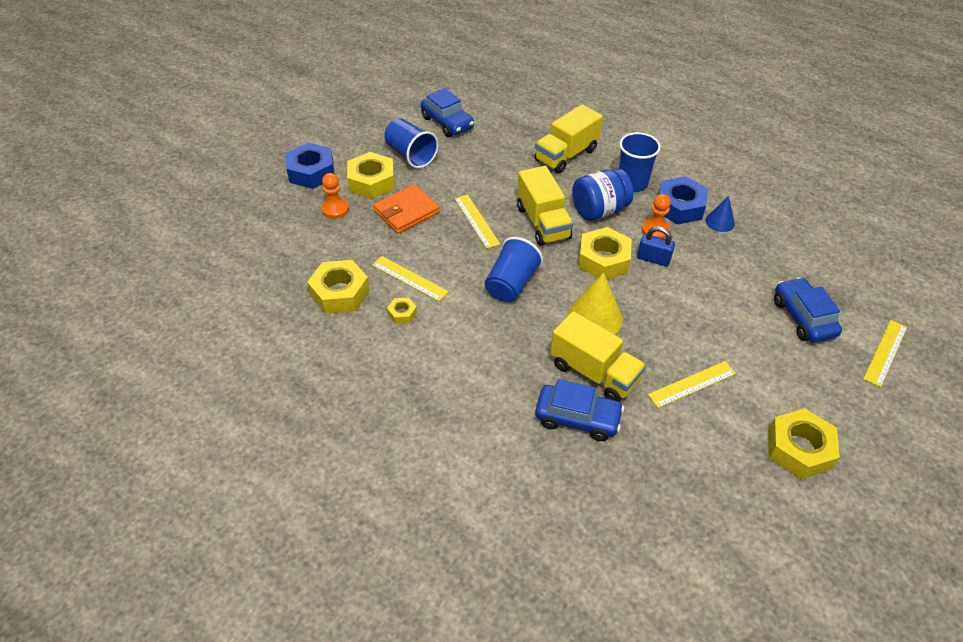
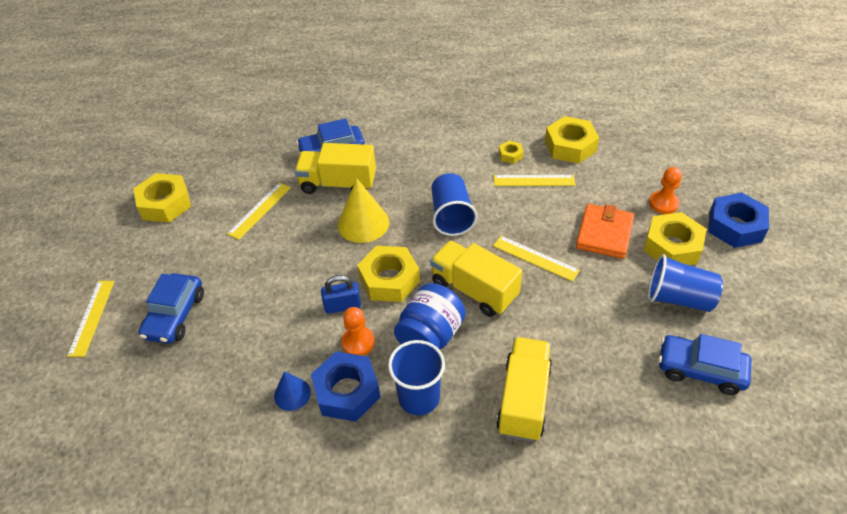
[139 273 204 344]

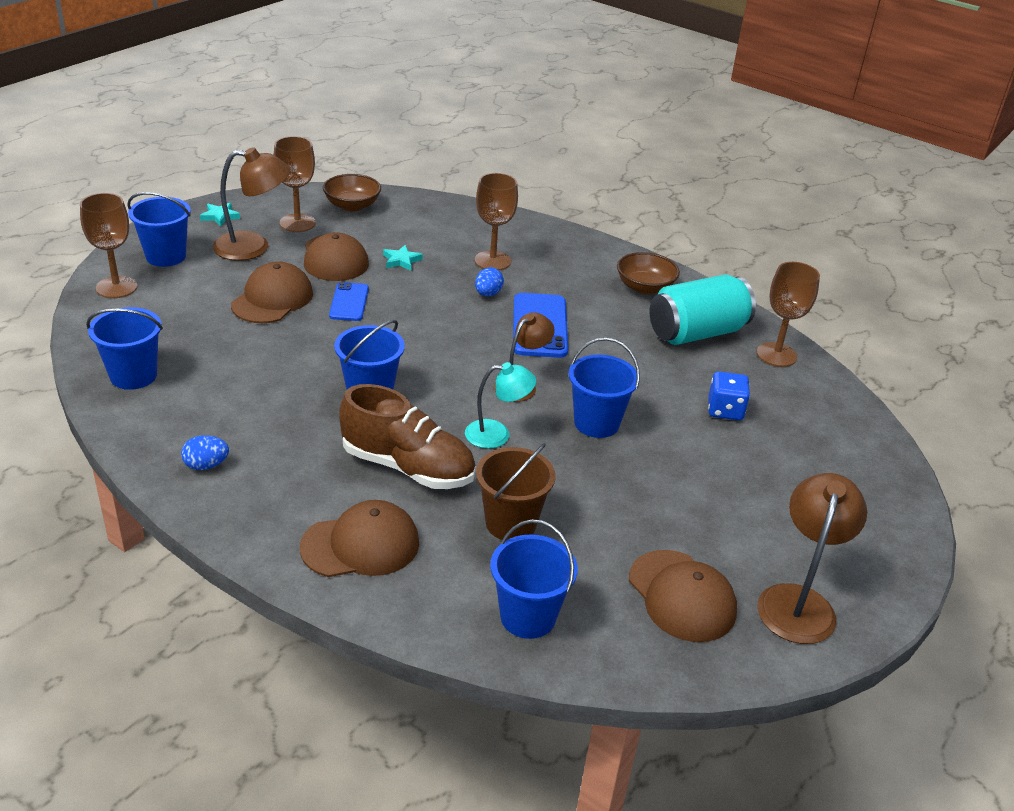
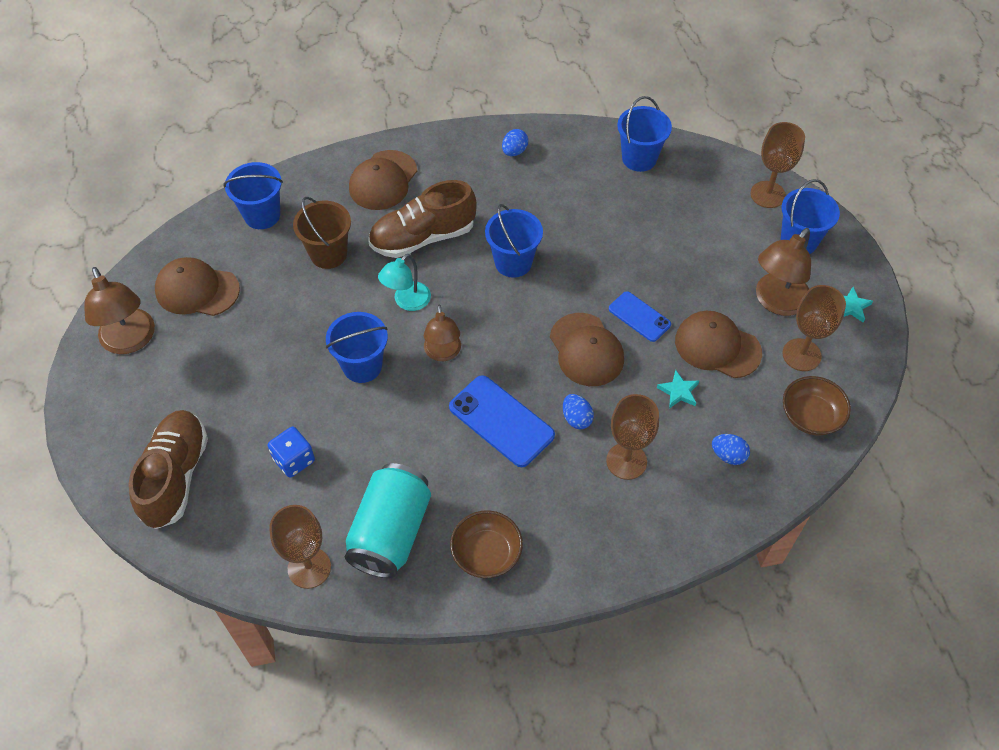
[129 410 208 529]
[550 313 624 386]
[712 434 750 465]

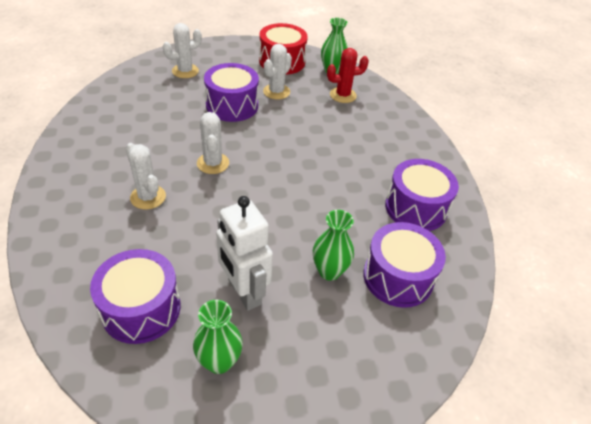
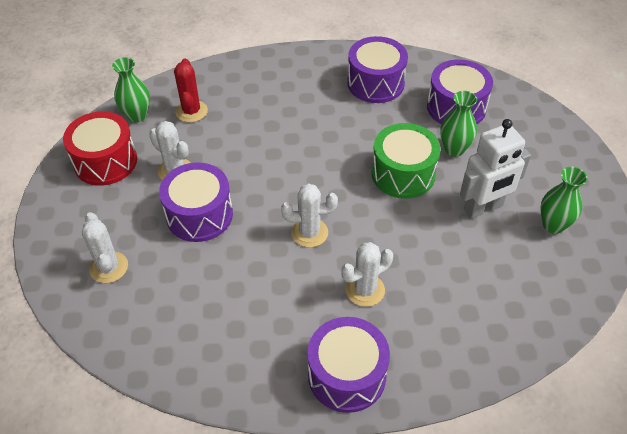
[307 317 390 413]
[372 123 441 199]

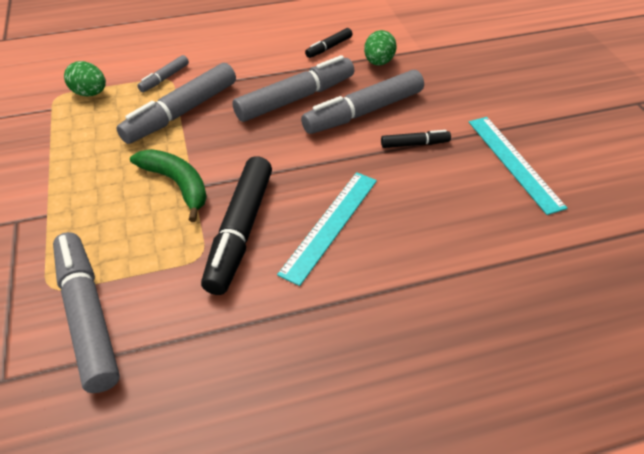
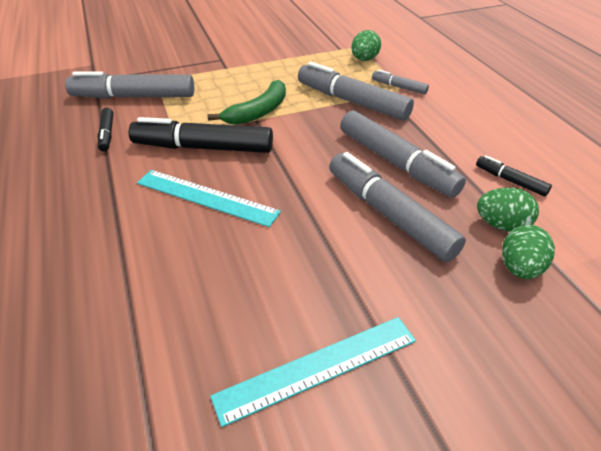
[65 71 194 99]
[98 108 113 151]
[502 225 555 279]

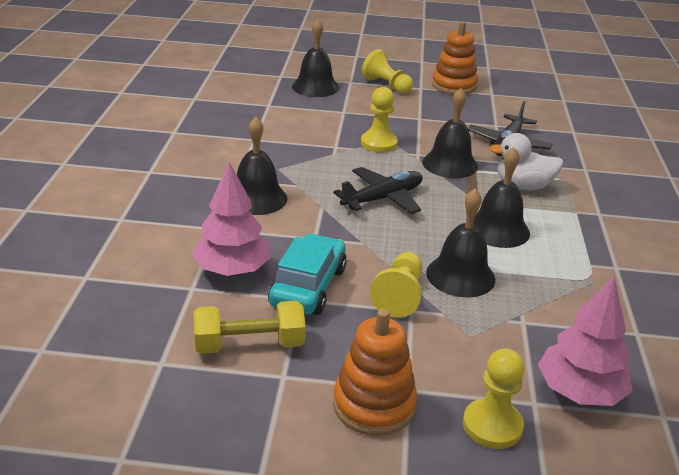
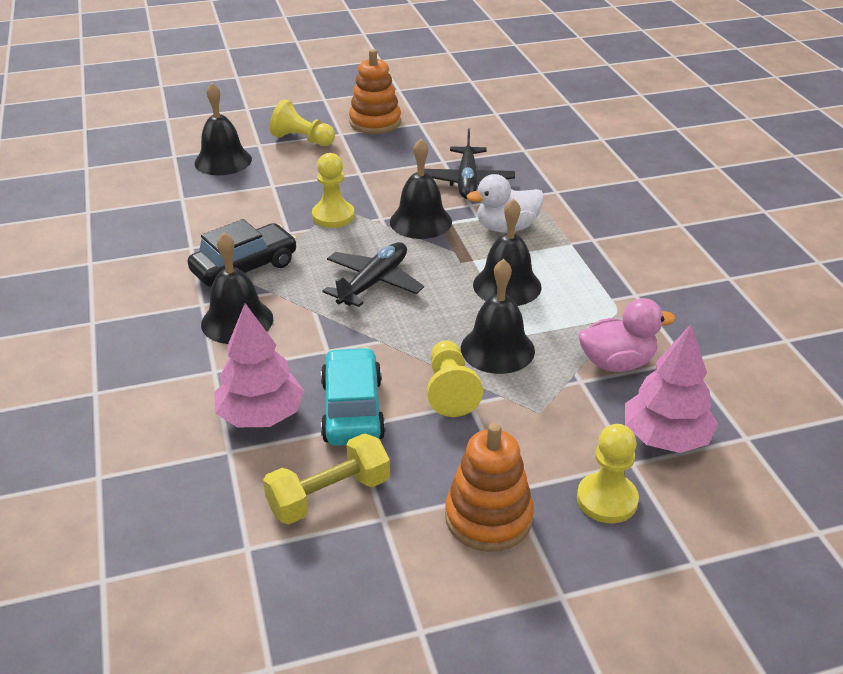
[187 219 297 286]
[578 298 676 372]

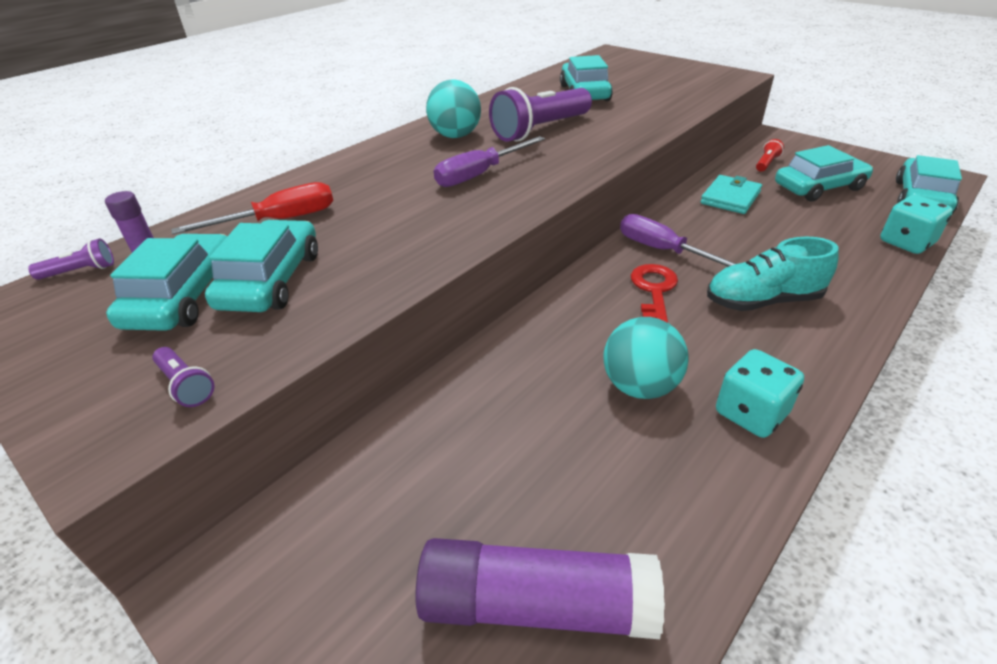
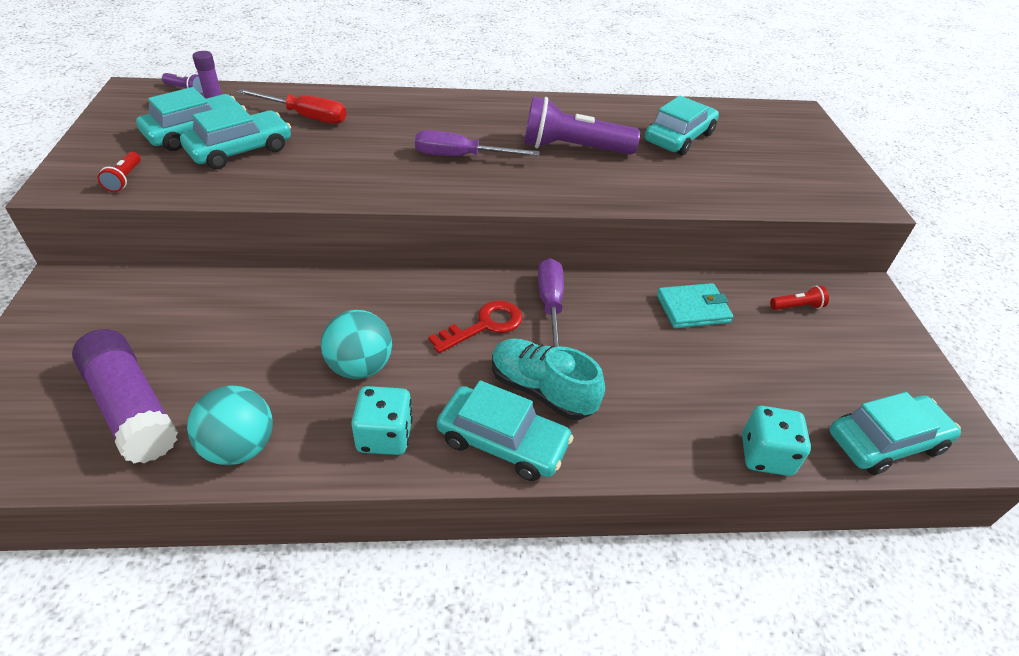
[98 152 141 192]
[187 386 273 465]
[437 380 574 481]

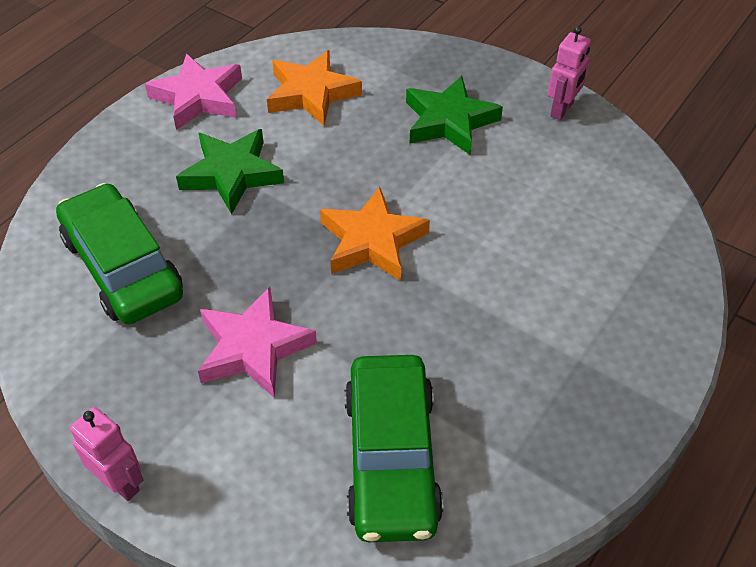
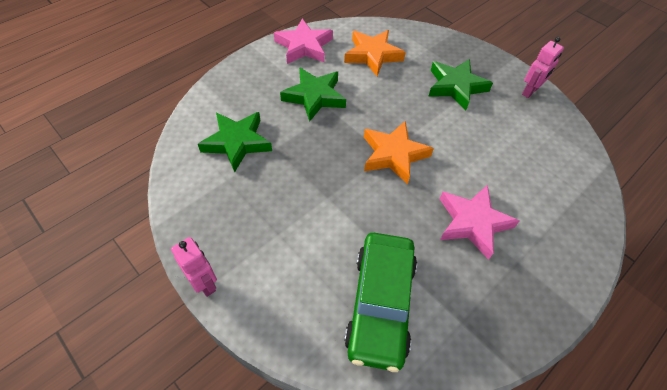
[198 112 272 172]
[440 185 519 260]

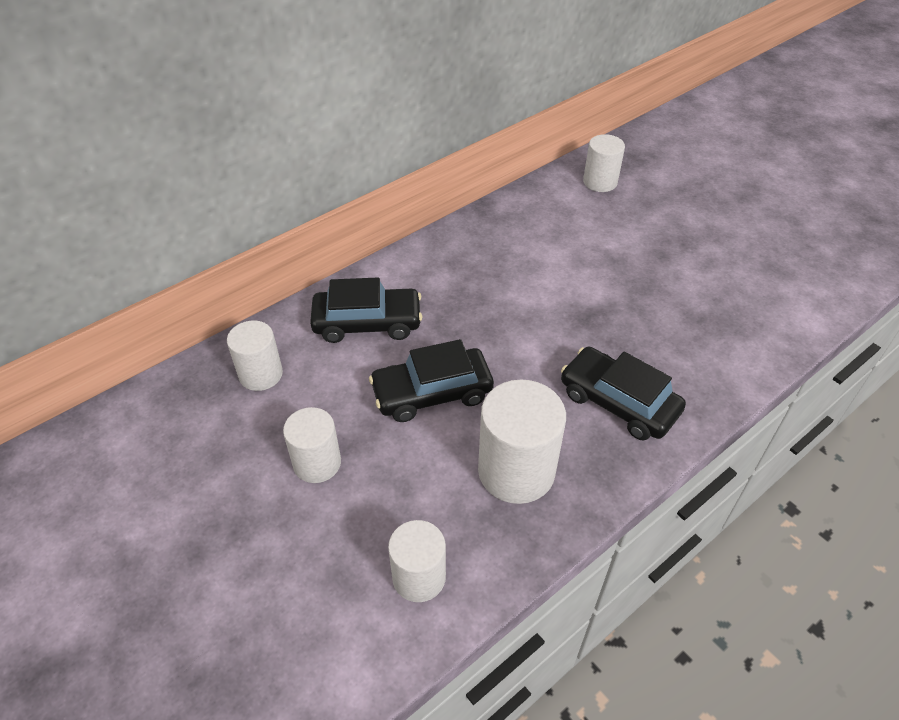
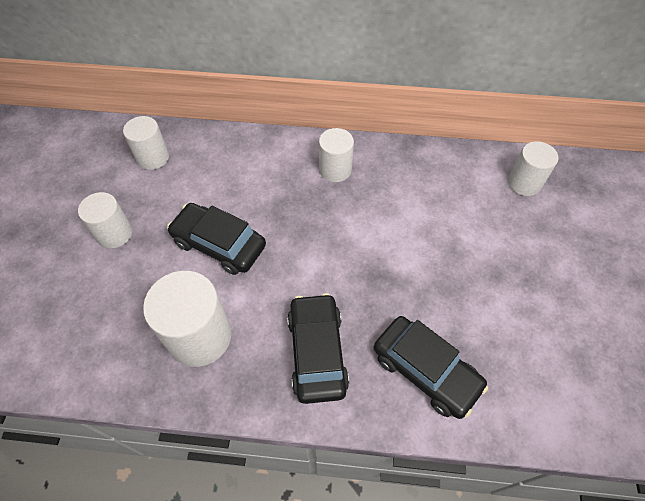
[319 128 354 182]
[374 316 488 419]

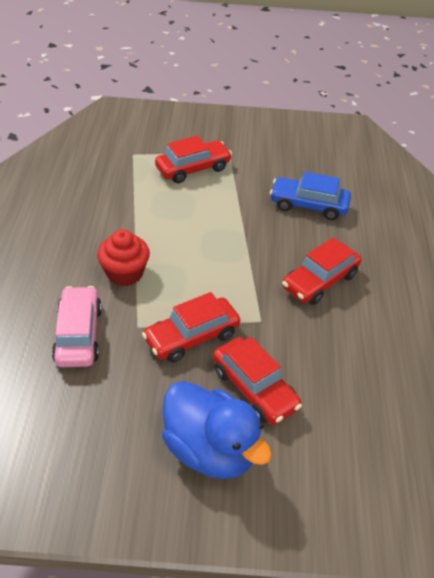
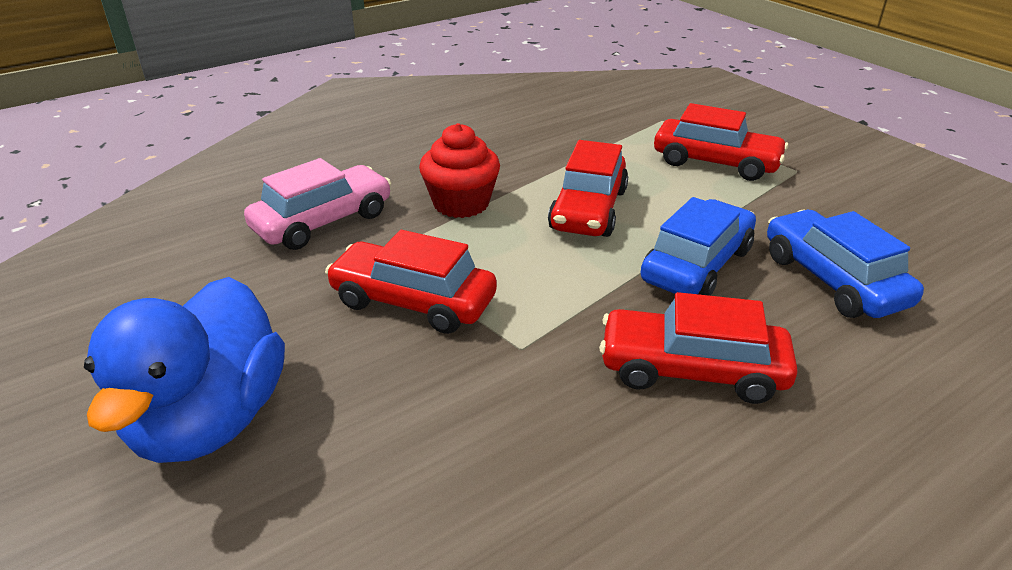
[548 140 628 237]
[641 197 756 296]

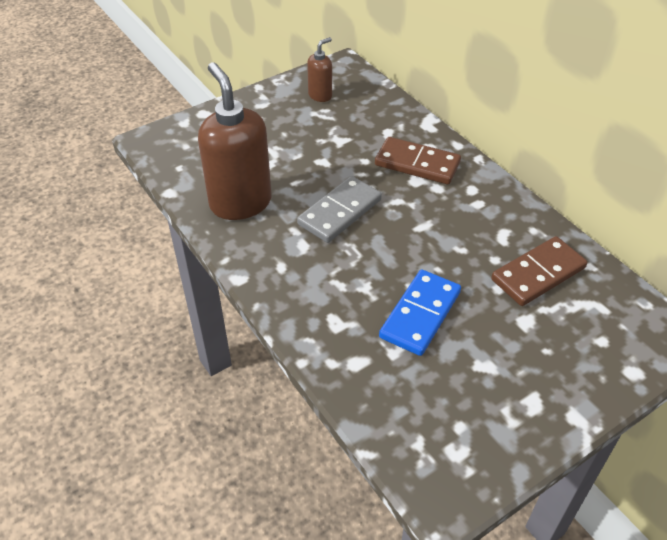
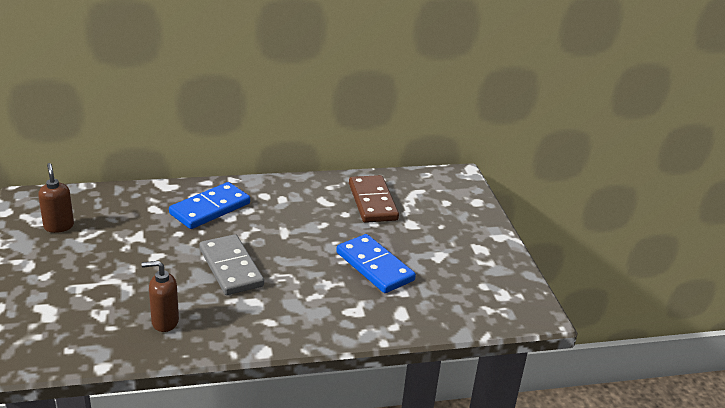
[142 261 179 332]
[169 182 250 229]

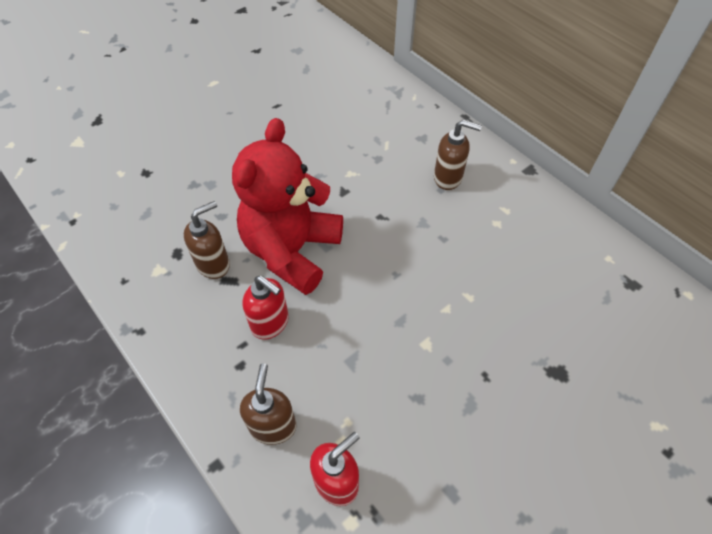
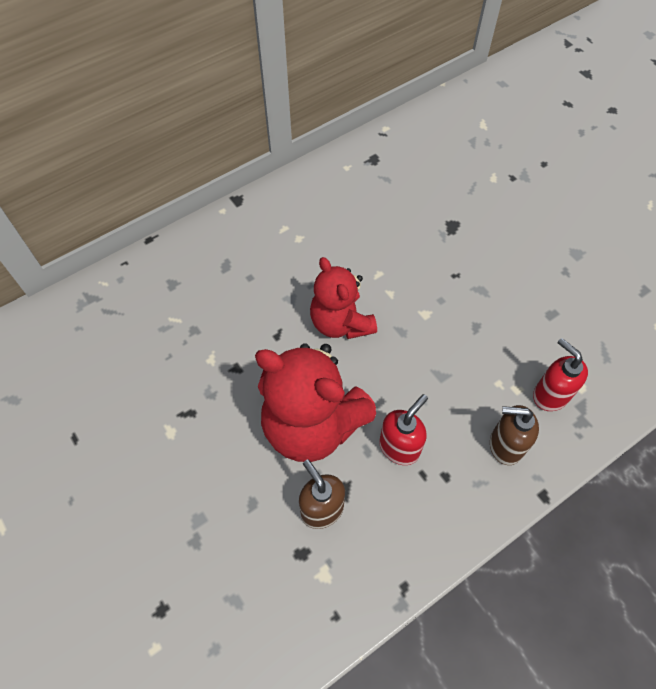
[310 257 377 339]
[434 120 482 190] (first image)

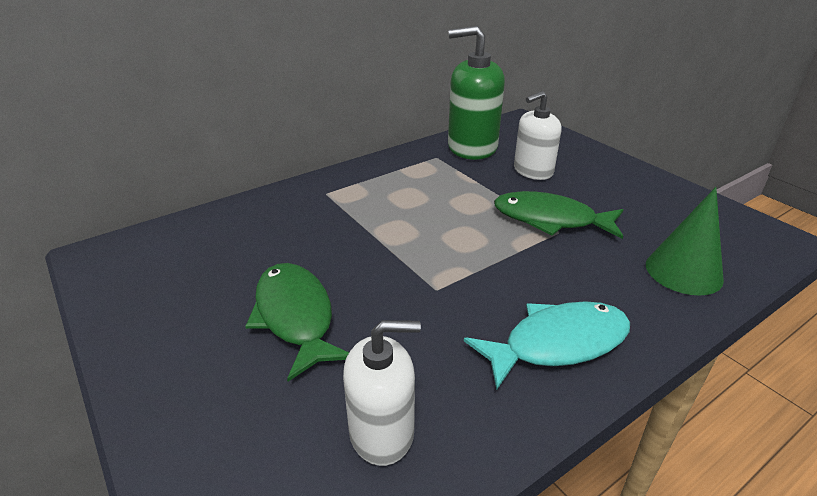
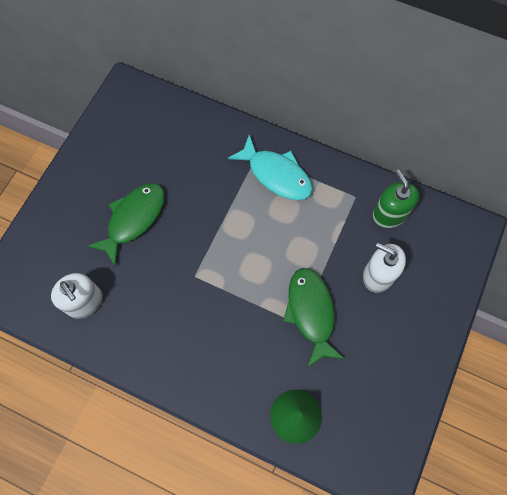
[228 135 313 200]
[373 170 419 228]

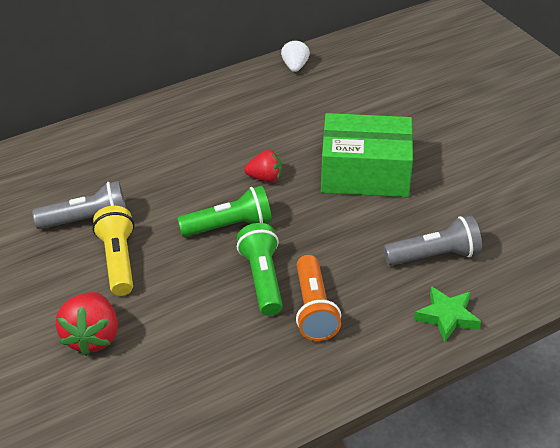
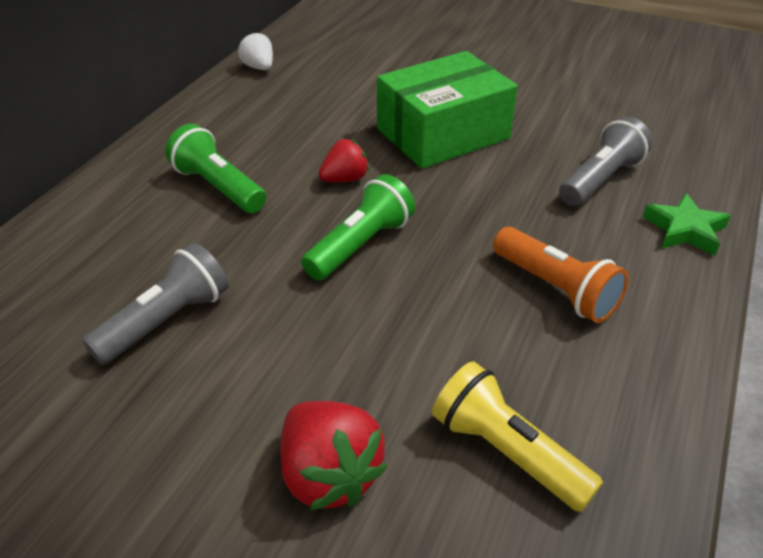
[165 124 266 213]
[432 361 603 512]

